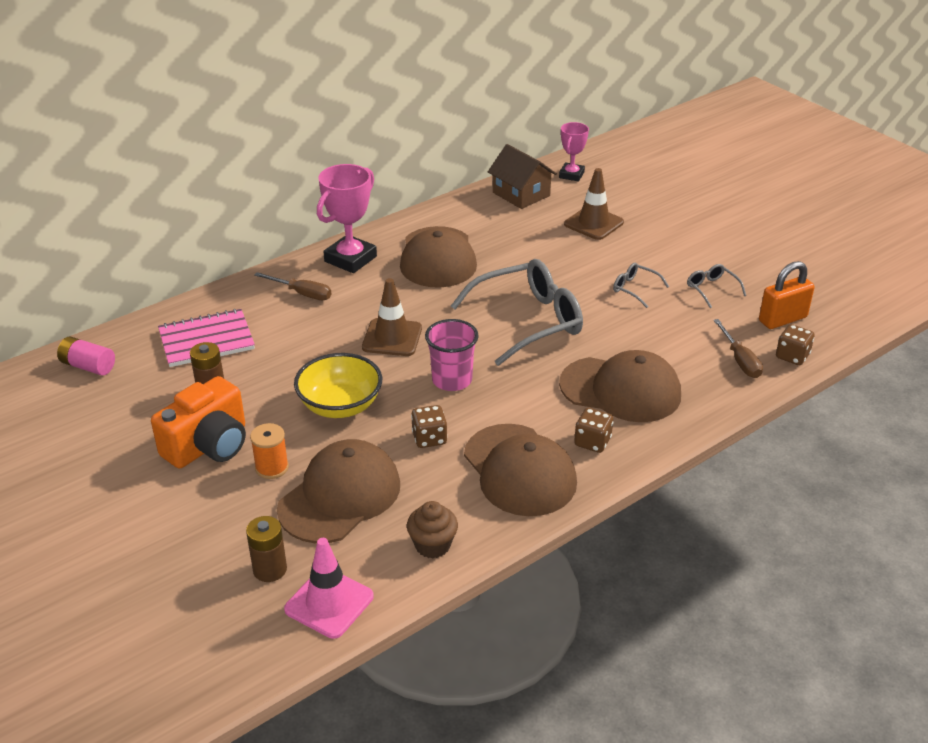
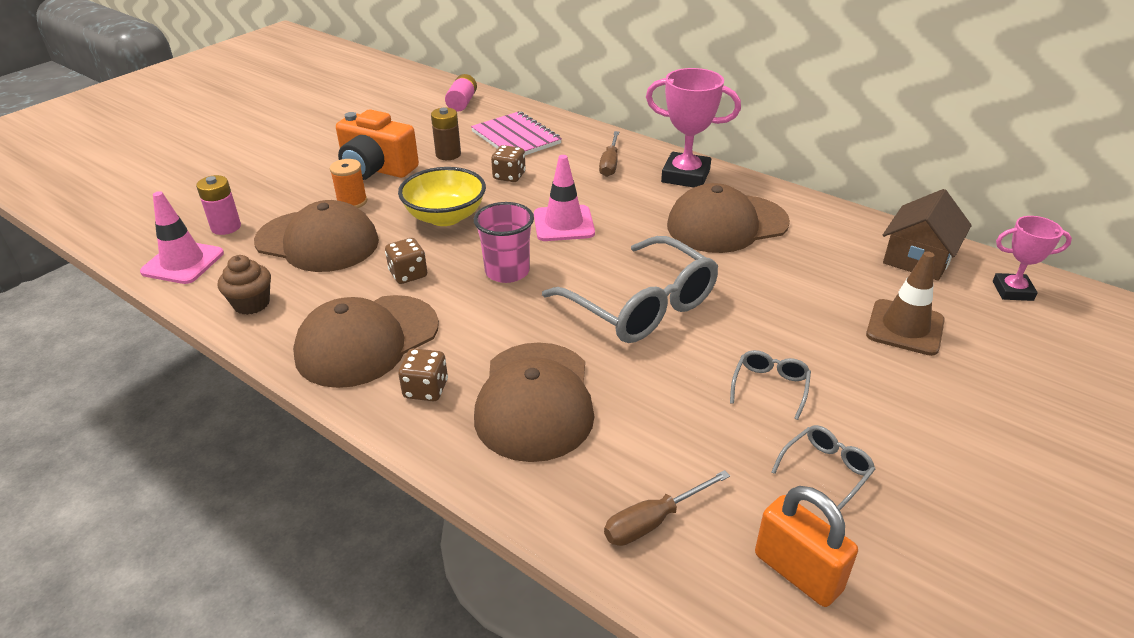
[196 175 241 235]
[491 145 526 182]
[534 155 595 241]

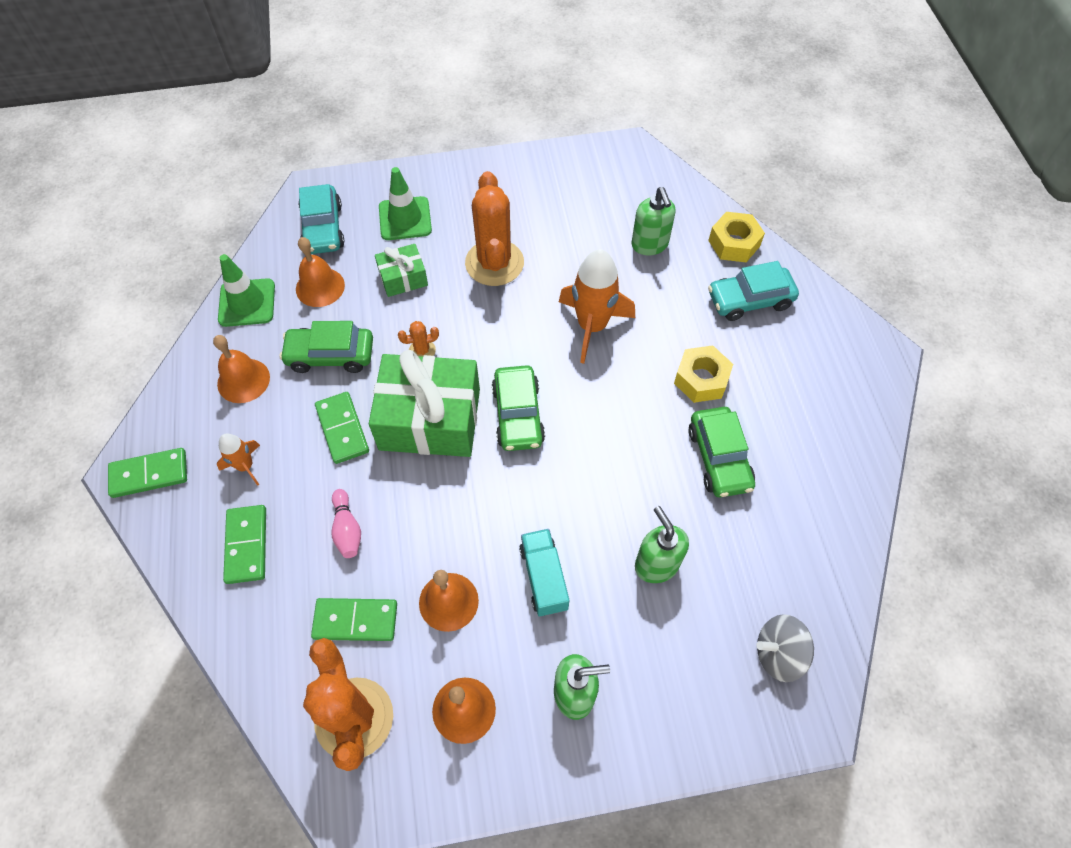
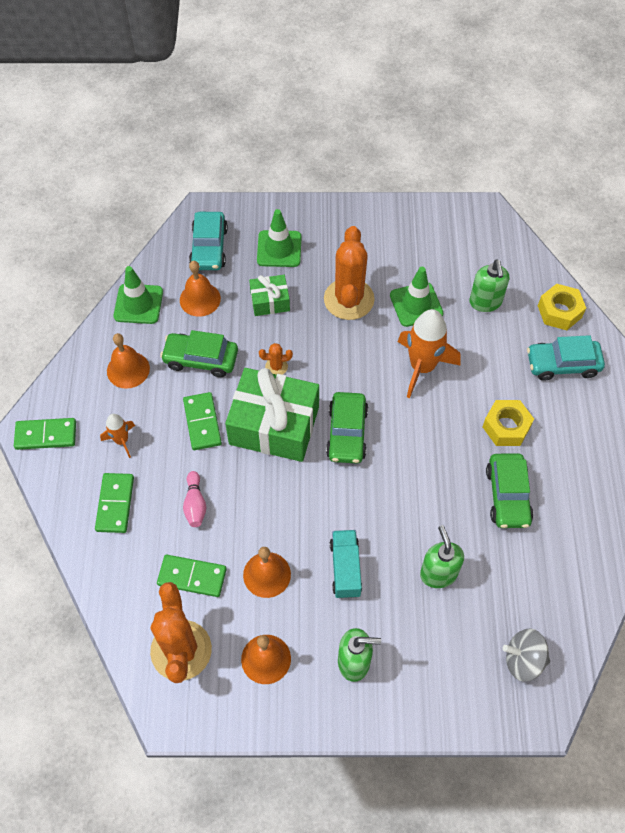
[390 267 443 327]

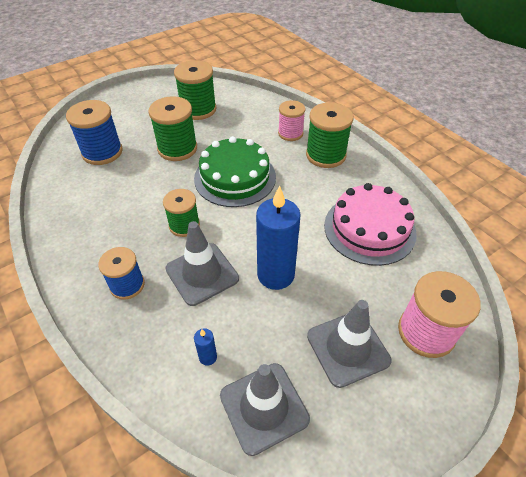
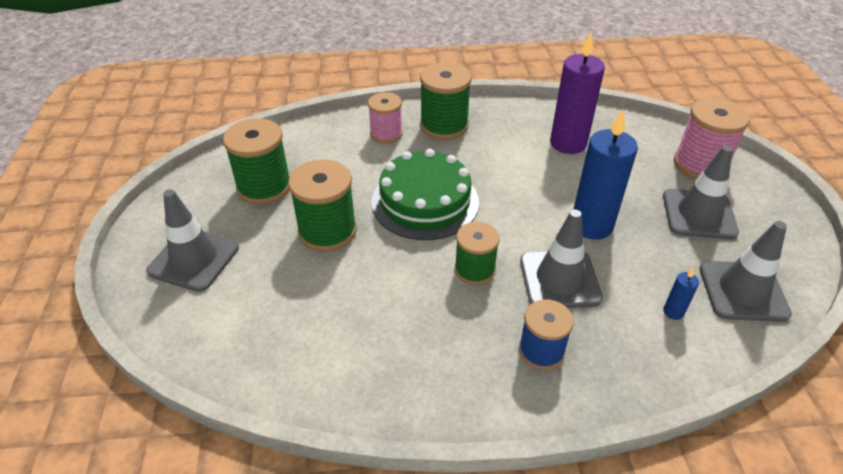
[146 189 239 292]
[550 32 605 154]
[66 100 123 165] (first image)

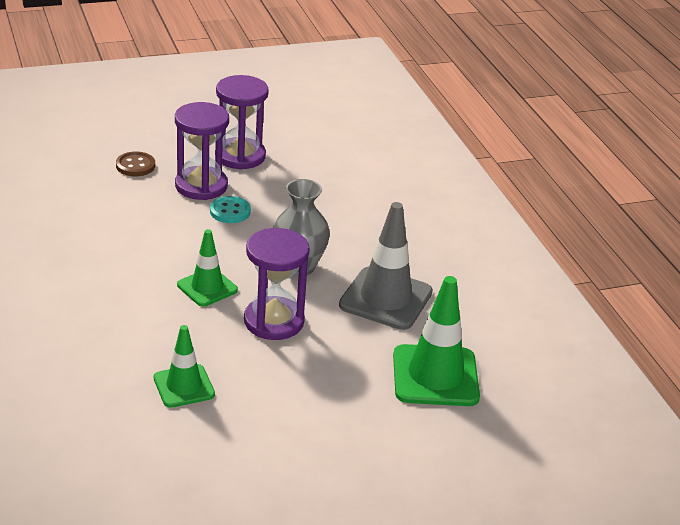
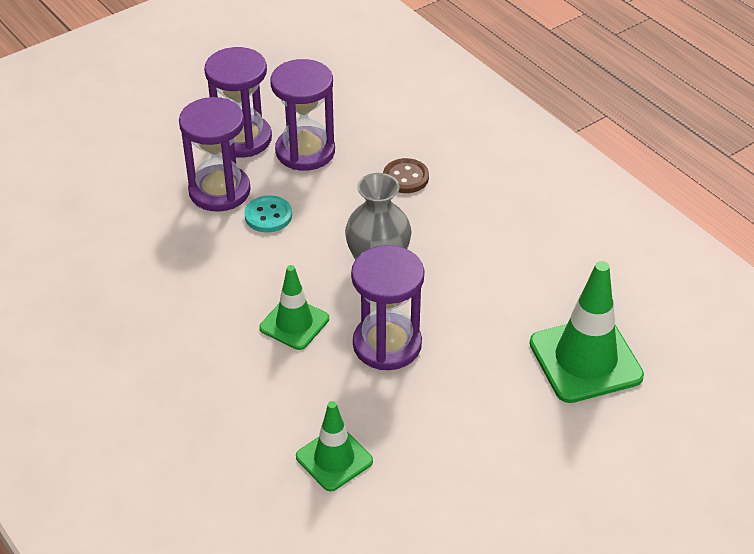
[270 59 335 171]
[383 158 429 193]
[339 202 433 330] (first image)

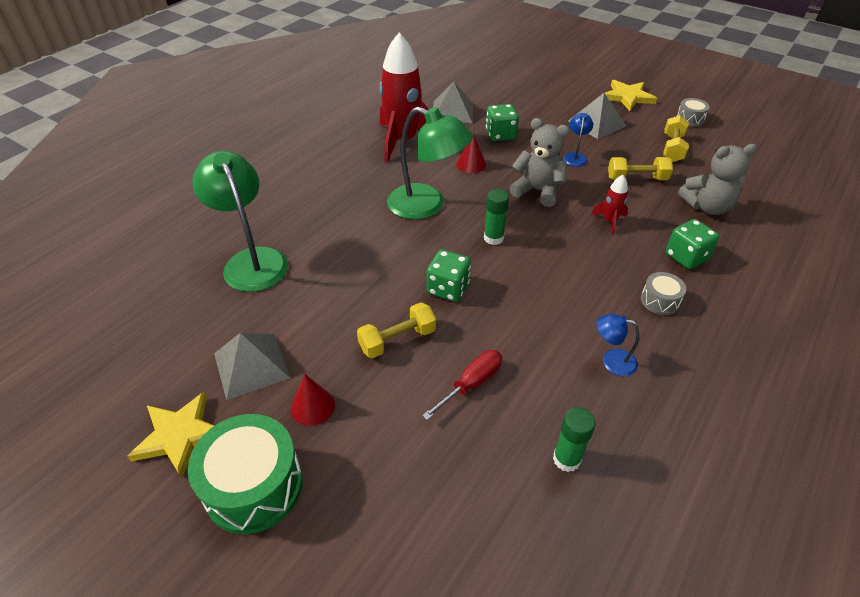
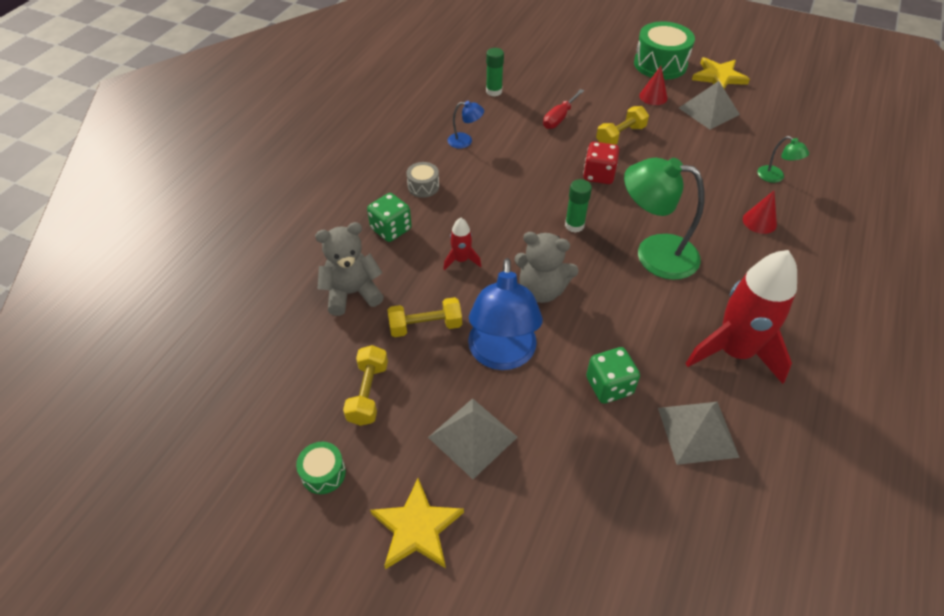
[296 442 346 494]
[468 258 543 370]
[583 142 619 184]
[743 191 777 234]
[758 136 809 183]

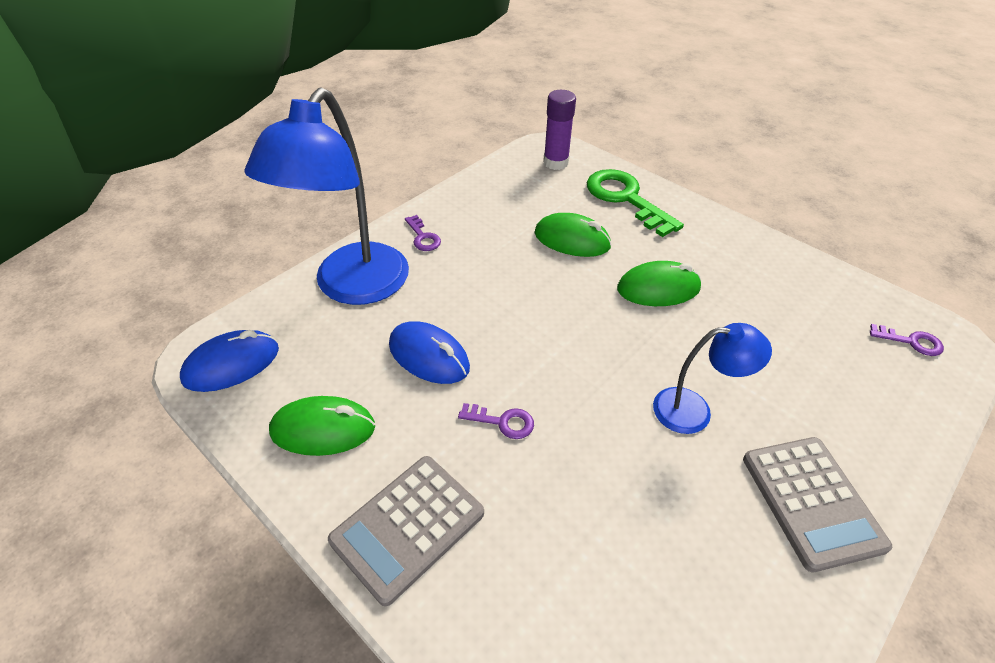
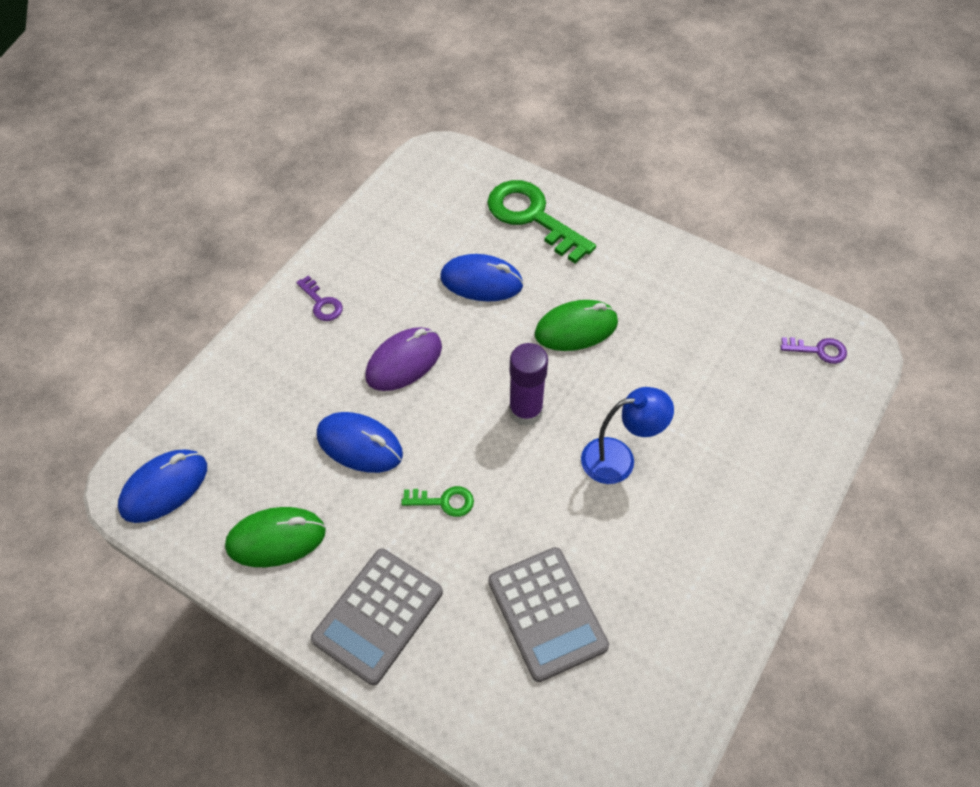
[365 327 442 391]
[401 486 474 517]
[440 254 524 301]
[488 547 609 682]
[509 343 548 426]
[244 88 409 305] (first image)

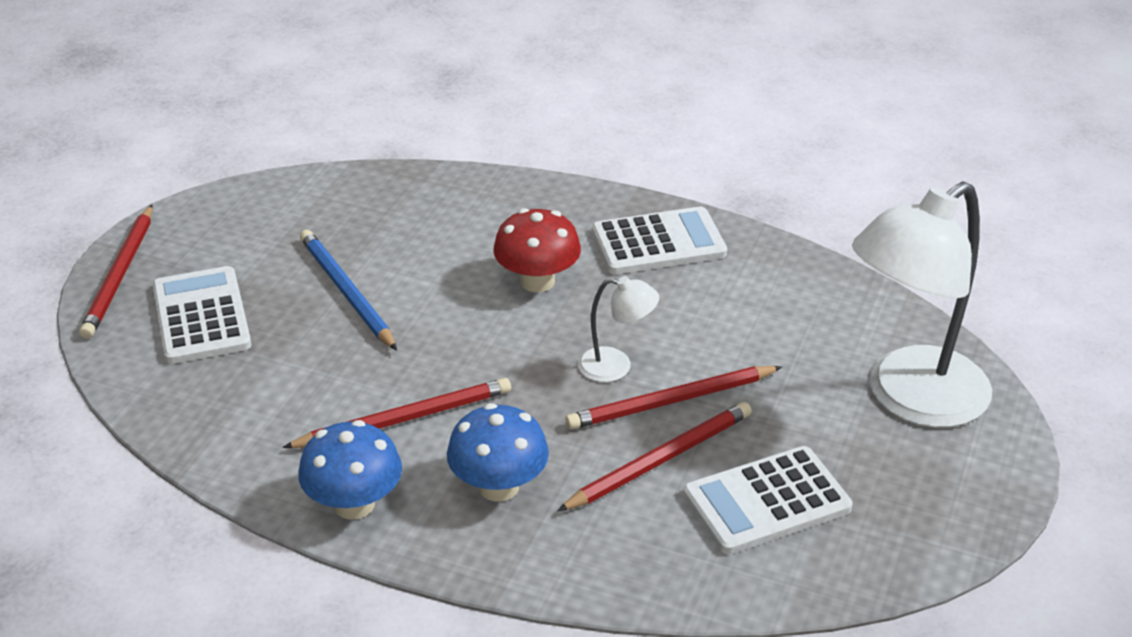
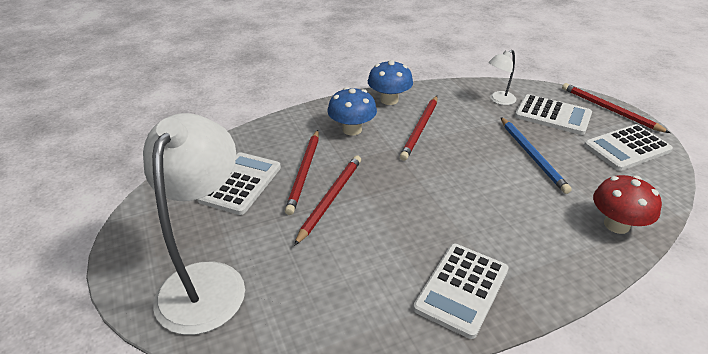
[488 50 516 105]
[501 117 572 194]
[584 124 673 171]
[593 175 662 234]

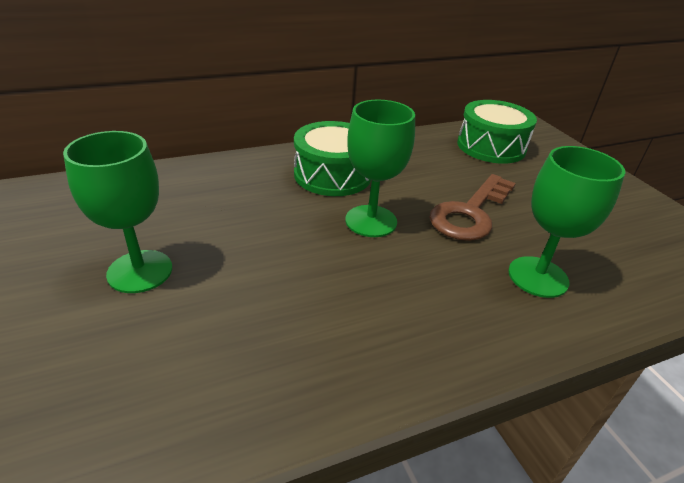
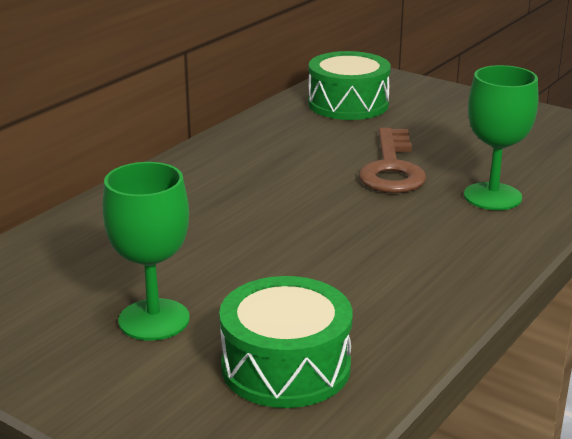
[219 276 353 408]
[345 100 415 237] (first image)

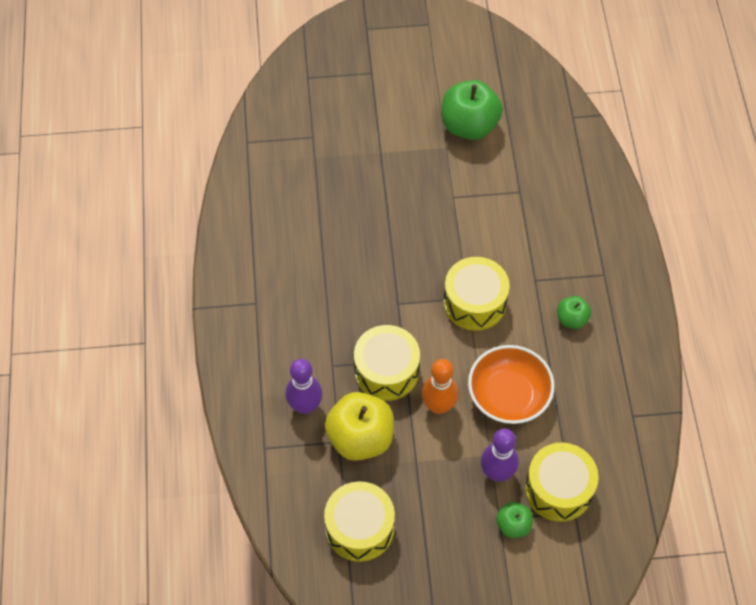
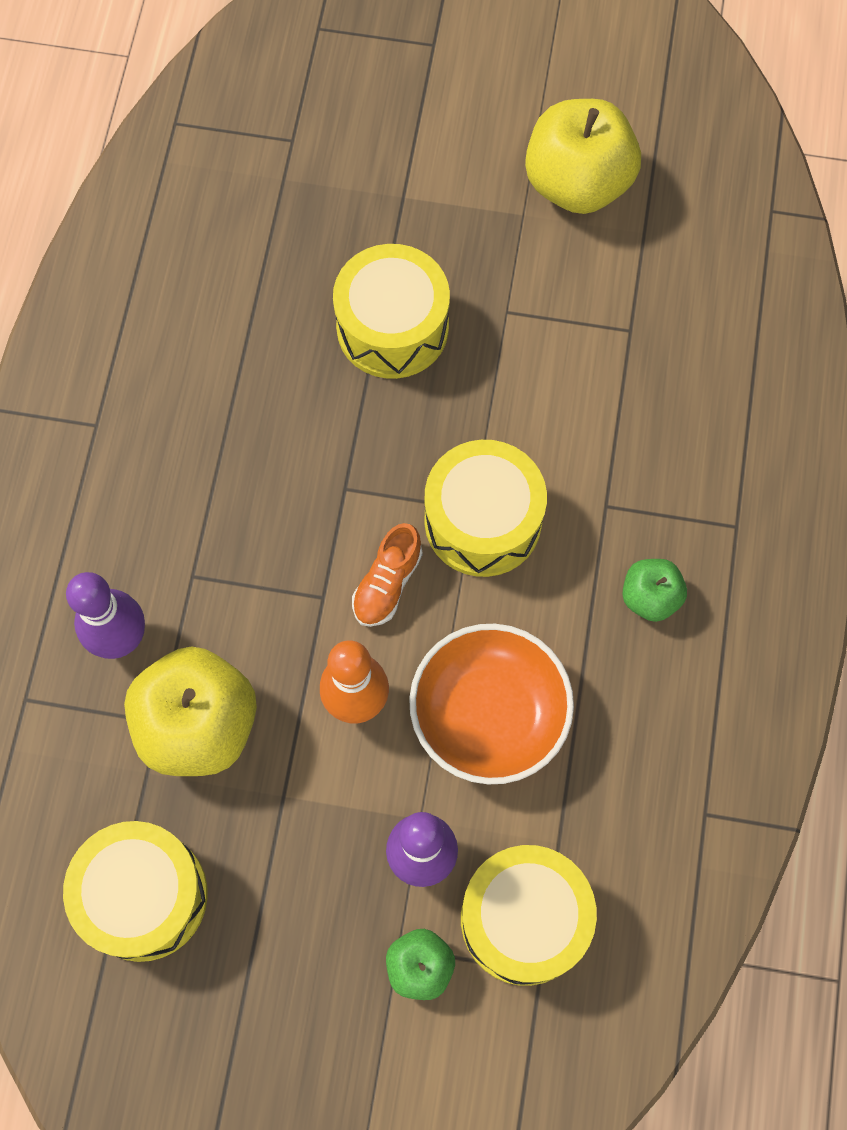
[333 244 450 379]
[352 523 423 627]
[525 99 641 214]

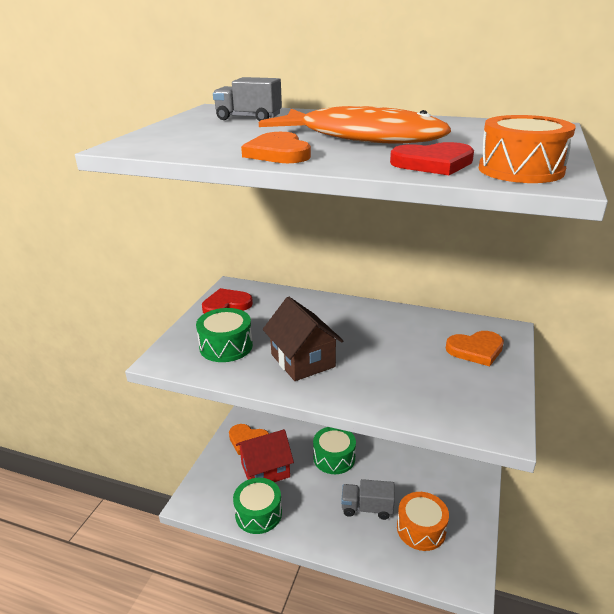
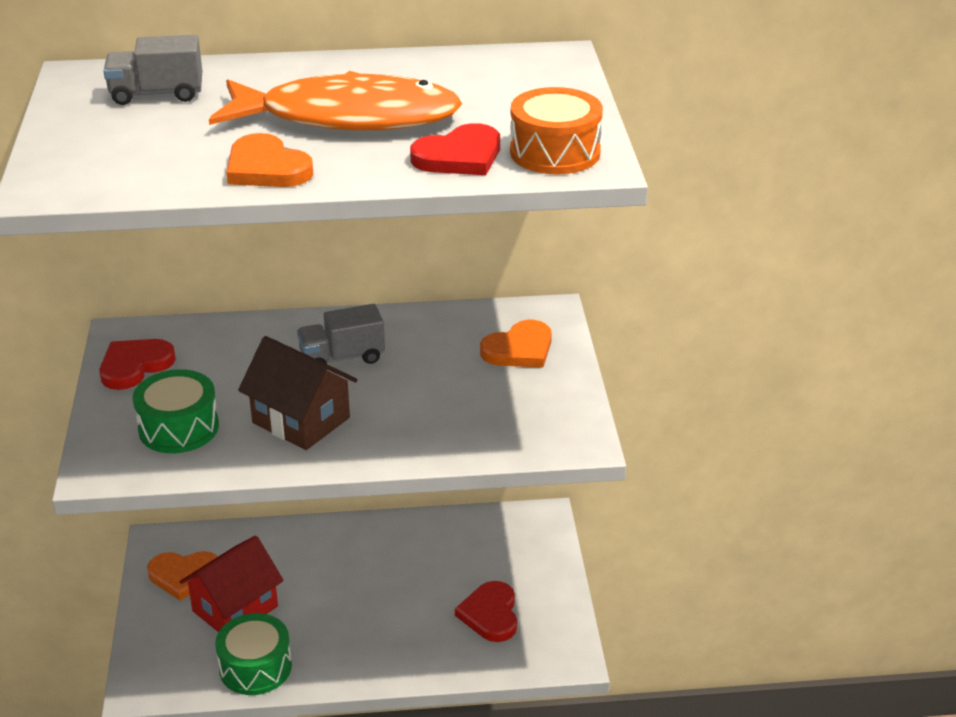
[297 304 385 364]
[455 581 517 642]
[313 427 356 474] (first image)

